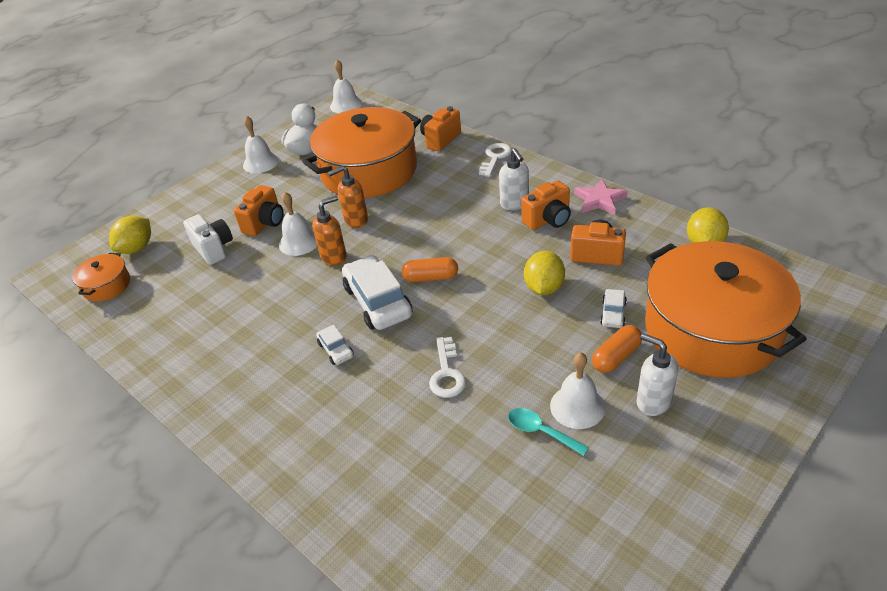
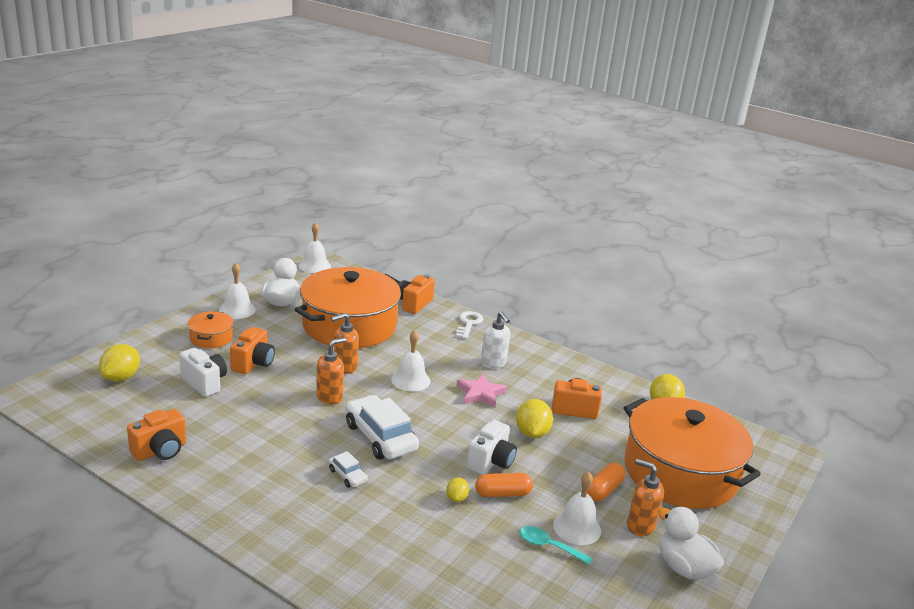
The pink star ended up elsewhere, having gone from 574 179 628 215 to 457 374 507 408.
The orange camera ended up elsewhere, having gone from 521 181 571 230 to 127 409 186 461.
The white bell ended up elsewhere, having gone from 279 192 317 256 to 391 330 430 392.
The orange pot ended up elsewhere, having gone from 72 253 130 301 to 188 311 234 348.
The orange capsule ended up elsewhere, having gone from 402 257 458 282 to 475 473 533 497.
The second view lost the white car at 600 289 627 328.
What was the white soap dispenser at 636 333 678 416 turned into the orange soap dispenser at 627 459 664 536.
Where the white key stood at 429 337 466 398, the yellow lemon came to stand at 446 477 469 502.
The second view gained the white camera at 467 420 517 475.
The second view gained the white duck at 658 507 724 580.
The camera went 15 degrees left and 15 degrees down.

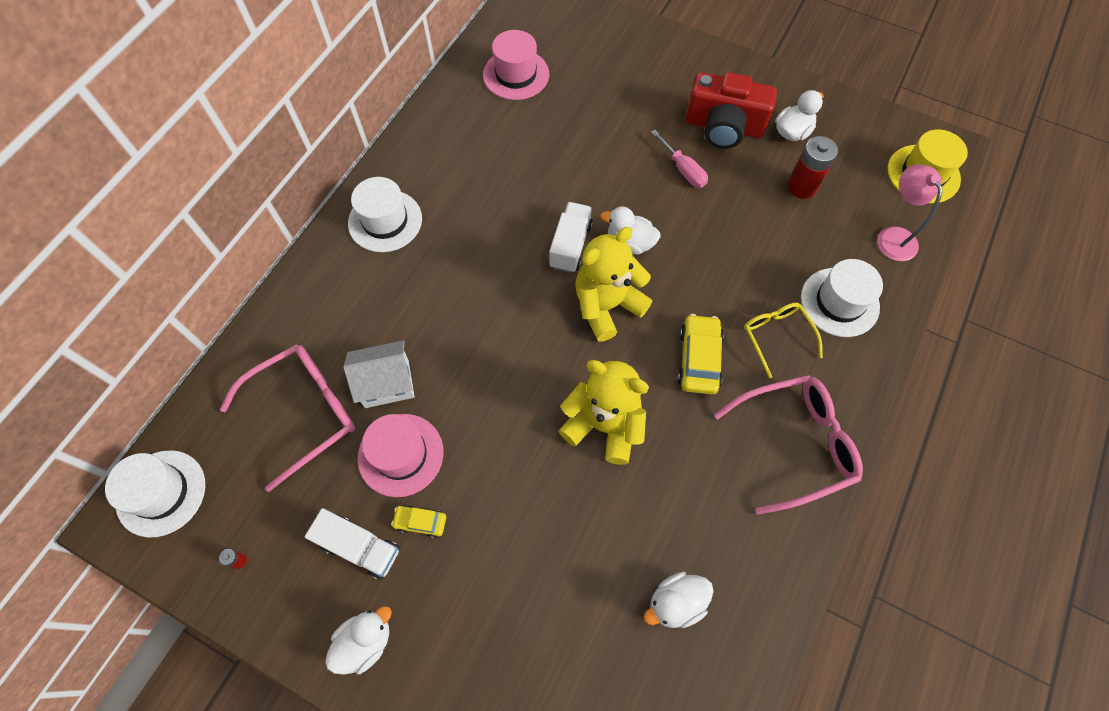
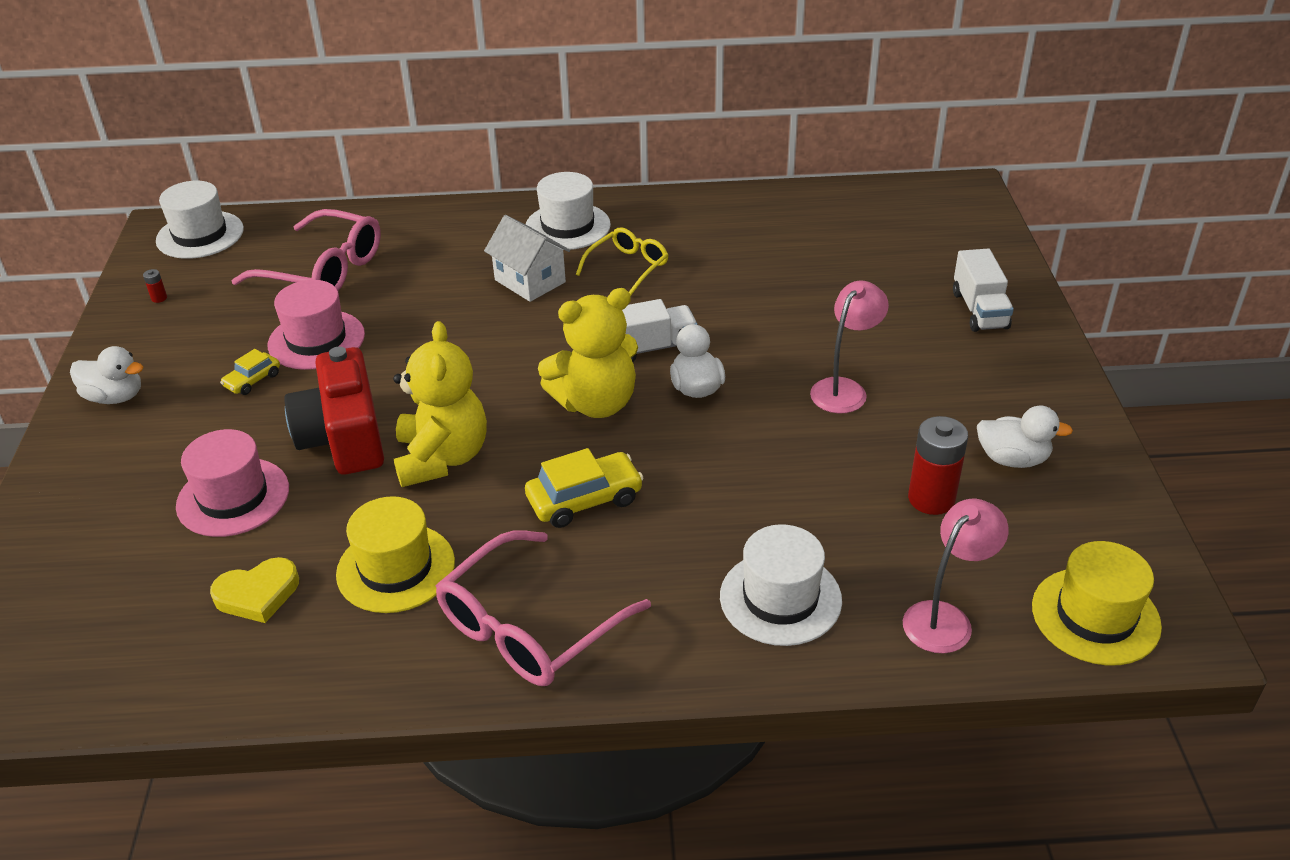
The pink hat ended up elsewhere, having gone from 483 30 549 100 to 176 429 289 537.
The red camera ended up elsewhere, having gone from 685 72 777 149 to 284 347 384 475.
Where the pink screwdriver stood at 651 130 708 188, the pink lamp came to stand at 810 281 889 413.
The yellow teddy bear at 575 227 652 342 ended up facing another way, 135 degrees clockwise from before.
The yellow glasses ended up elsewhere, having gone from 744 302 823 378 to 576 227 668 296.
The white house ended up elsewhere, having gone from 343 340 415 408 to 484 215 570 302.
The pink glasses at 714 375 863 515 ended up facing another way, 90 degrees clockwise from before.
The yellow car at 391 505 446 538 ended up facing another way, 120 degrees counterclockwise from before.
The white truck ended up elsewhere, having gone from 305 508 399 580 to 953 248 1014 332.
Where the white duck stood at 644 572 714 628, the yellow heart came to stand at 210 557 299 623.
The second view gained the yellow hat at 336 496 455 613.
The camera went 60 degrees right and 25 degrees down.

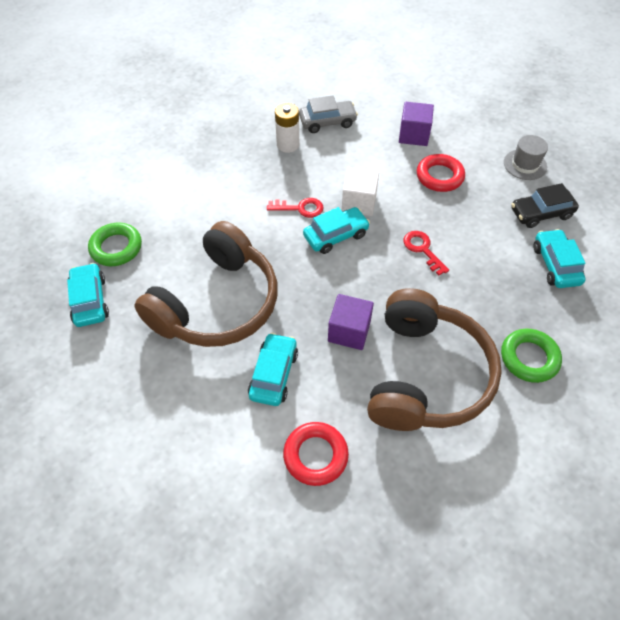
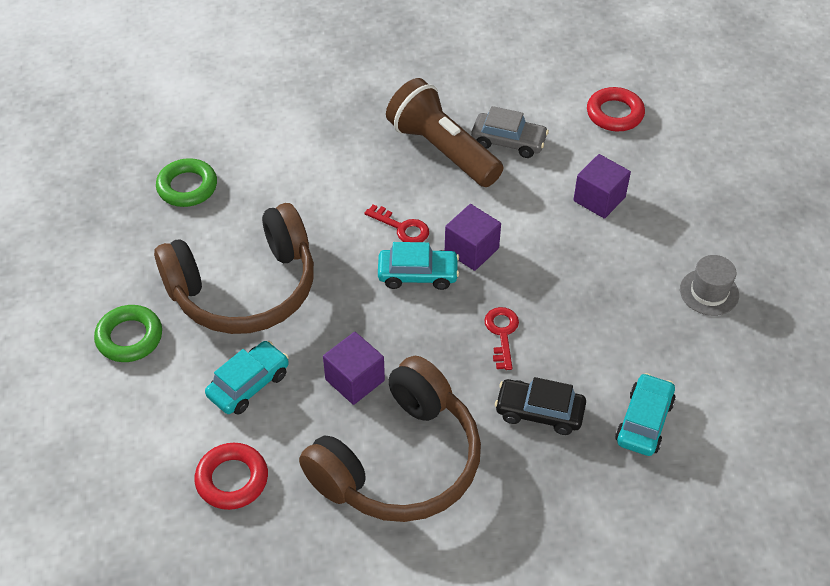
Where the white battery stood at 275 103 299 153, the brown flashlight came to stand at 386 78 503 187.
The red ring ended up elsewhere, having gone from 417 154 465 192 to 587 87 645 131.
What was the white cube at 342 168 379 216 turned into the purple cube at 445 204 501 271.
The black car ended up elsewhere, having gone from 511 183 579 228 to 495 377 586 435.
The second view lost the turquoise car at 67 263 109 327.
The green ring ended up elsewhere, having gone from 501 329 562 383 to 94 305 162 362.
The camera went 30 degrees right and 5 degrees down.

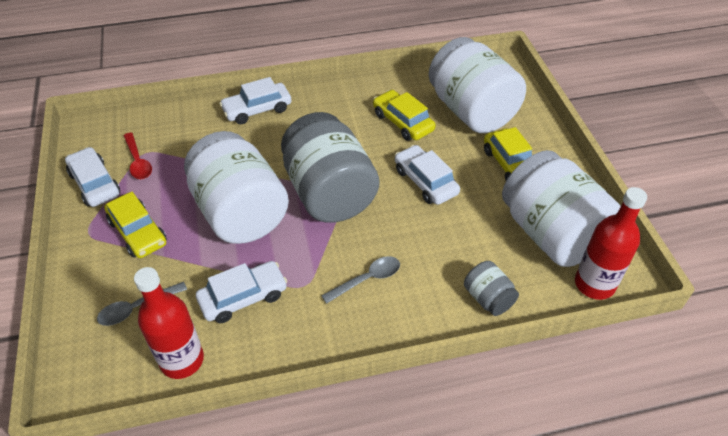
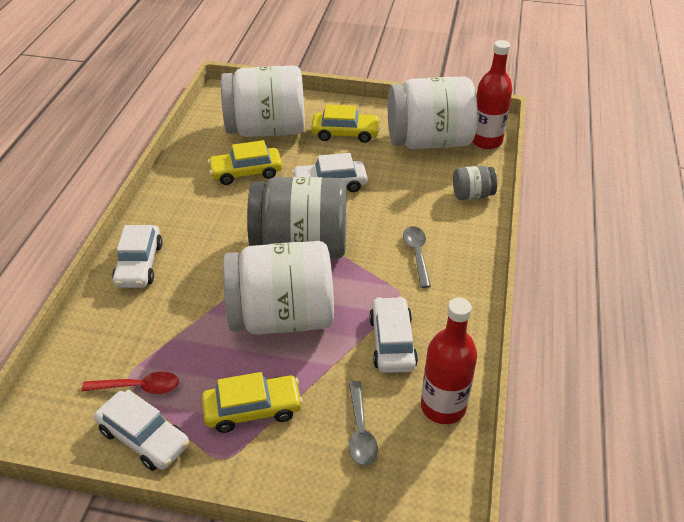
The white car at 65 147 120 207 ended up facing another way, 135 degrees counterclockwise from before.
The camera went 65 degrees left and 5 degrees down.

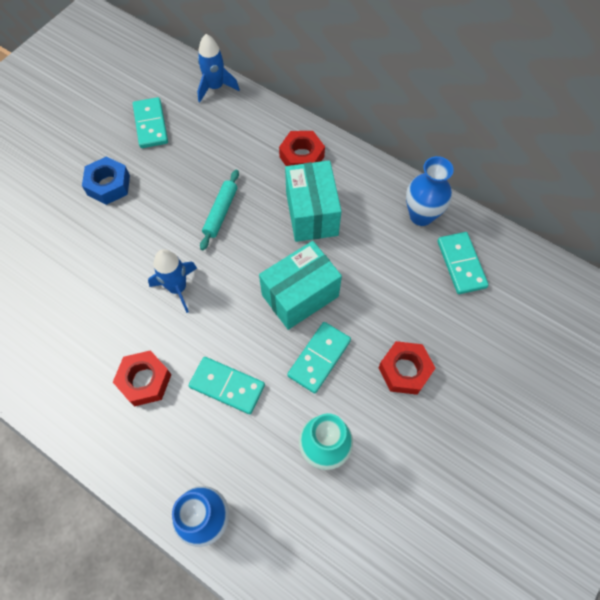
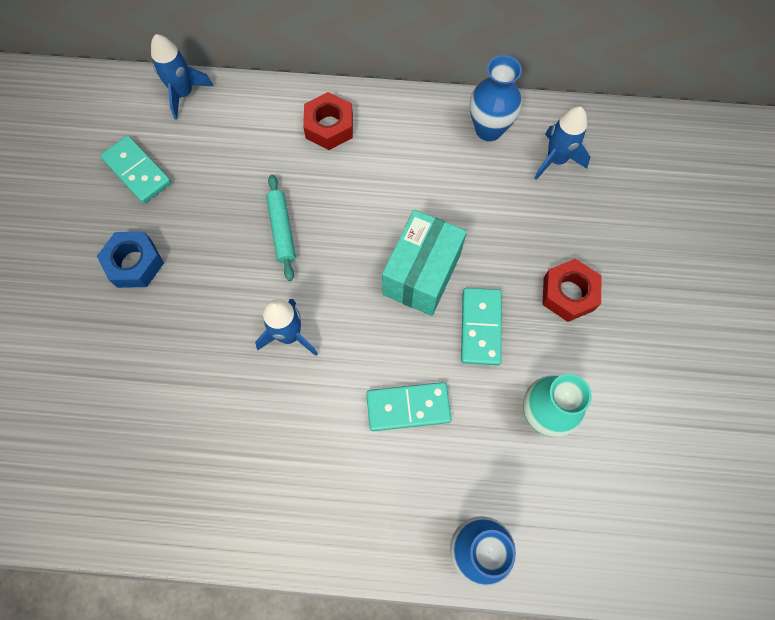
The second view lost the turquoise box at 285 160 342 242.
Where the turquoise domino stood at 437 232 489 294, the blue rocket came to stand at 534 106 590 180.
The second view lost the red nut at 113 350 171 406.
The camera went 30 degrees left and 5 degrees up.

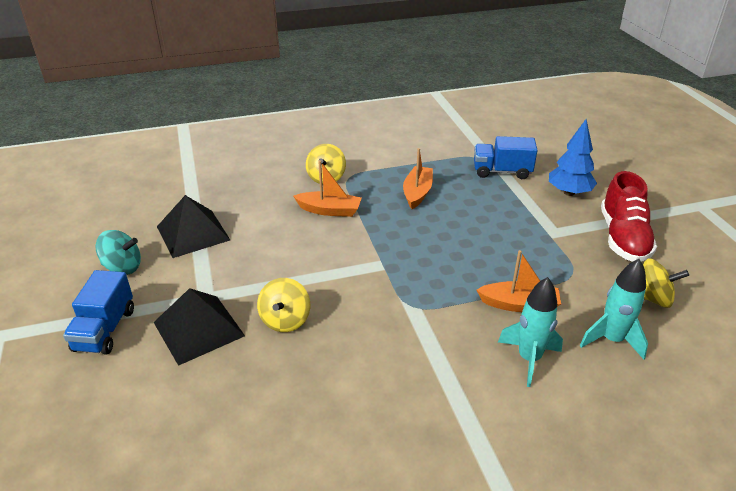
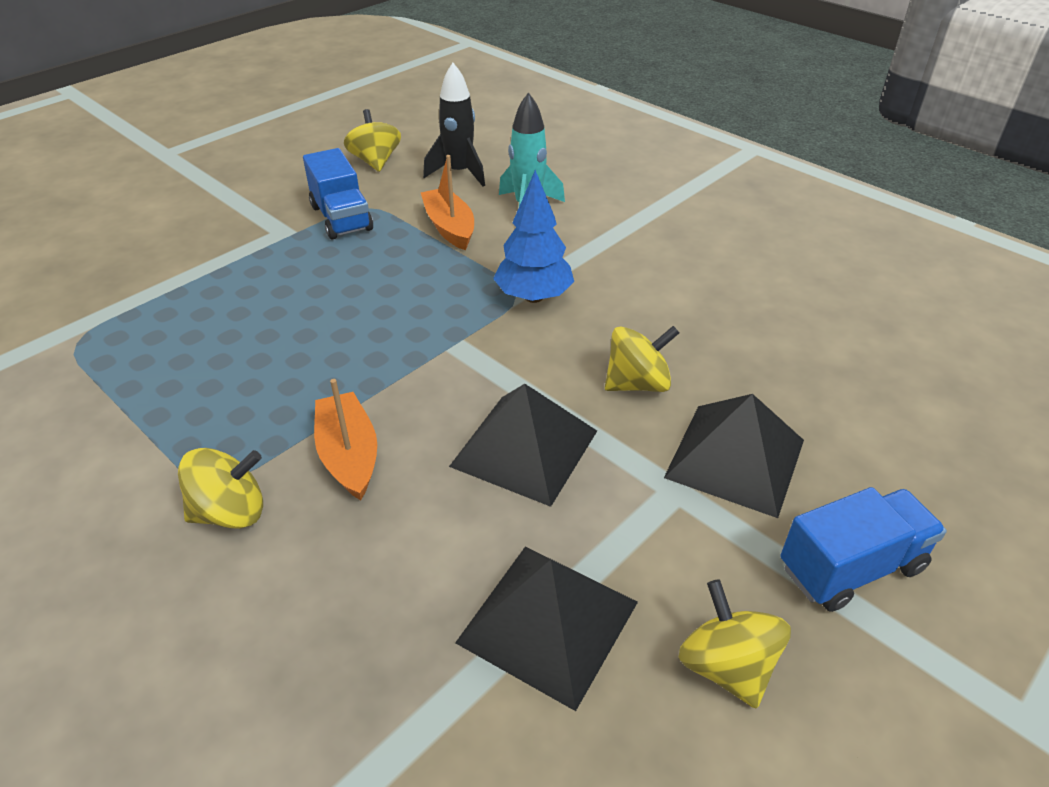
The blue tree ended up elsewhere, having gone from 549 119 597 196 to 493 170 574 303.
The blue truck ended up elsewhere, having gone from 474 136 538 179 to 303 148 373 240.
The second view lost the orange boat at 403 148 433 209.
The second view lost the red shoe at 601 171 657 262.
What was the turquoise spinning top at 95 230 141 275 turned into the yellow spinning top at 679 579 791 709.
What was the turquoise rocket at 580 259 648 360 turned into the black rocket at 423 63 485 186.
The second view gained the black pyramid at 449 384 597 507.
The camera went 120 degrees left and 5 degrees up.

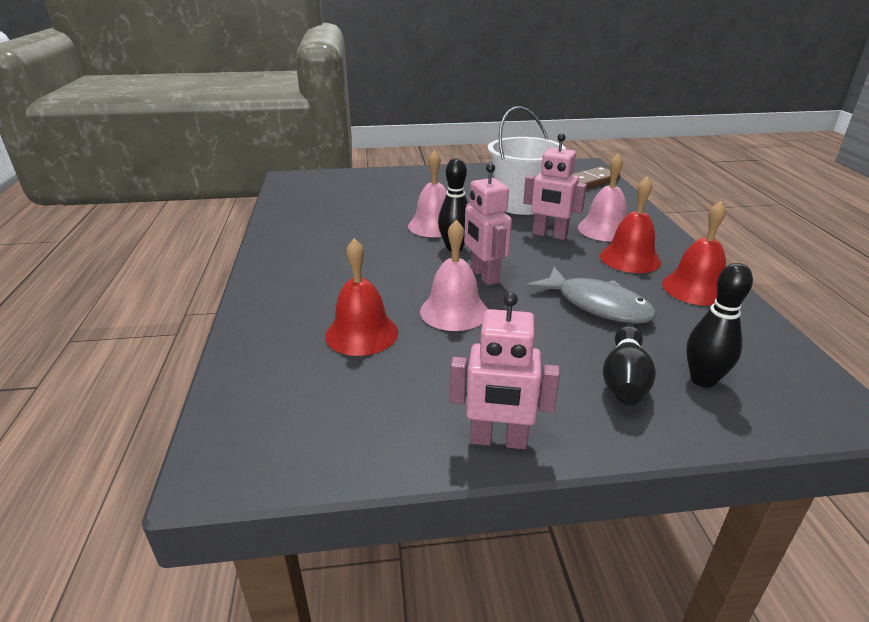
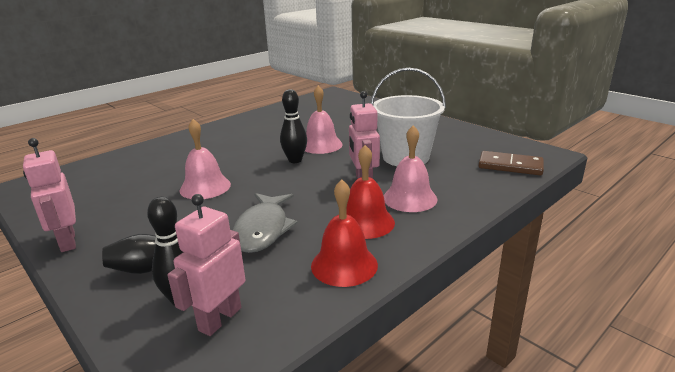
The pink robot ended up elsewhere, having gone from 464 163 512 285 to 167 194 246 336.
The second view lost the red bell at 325 238 398 356.
The camera went 55 degrees right and 5 degrees down.

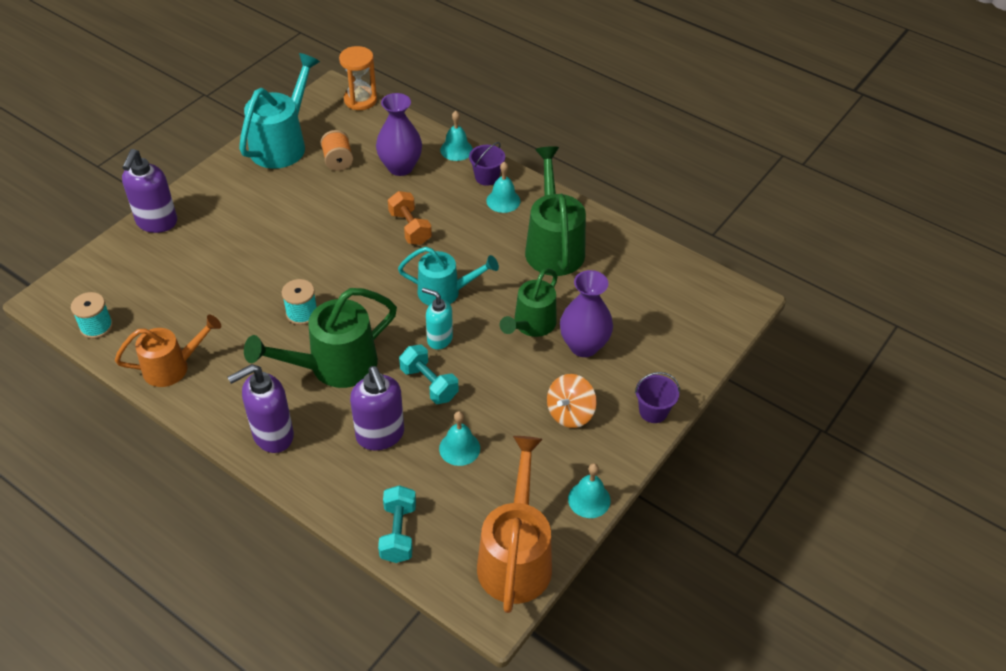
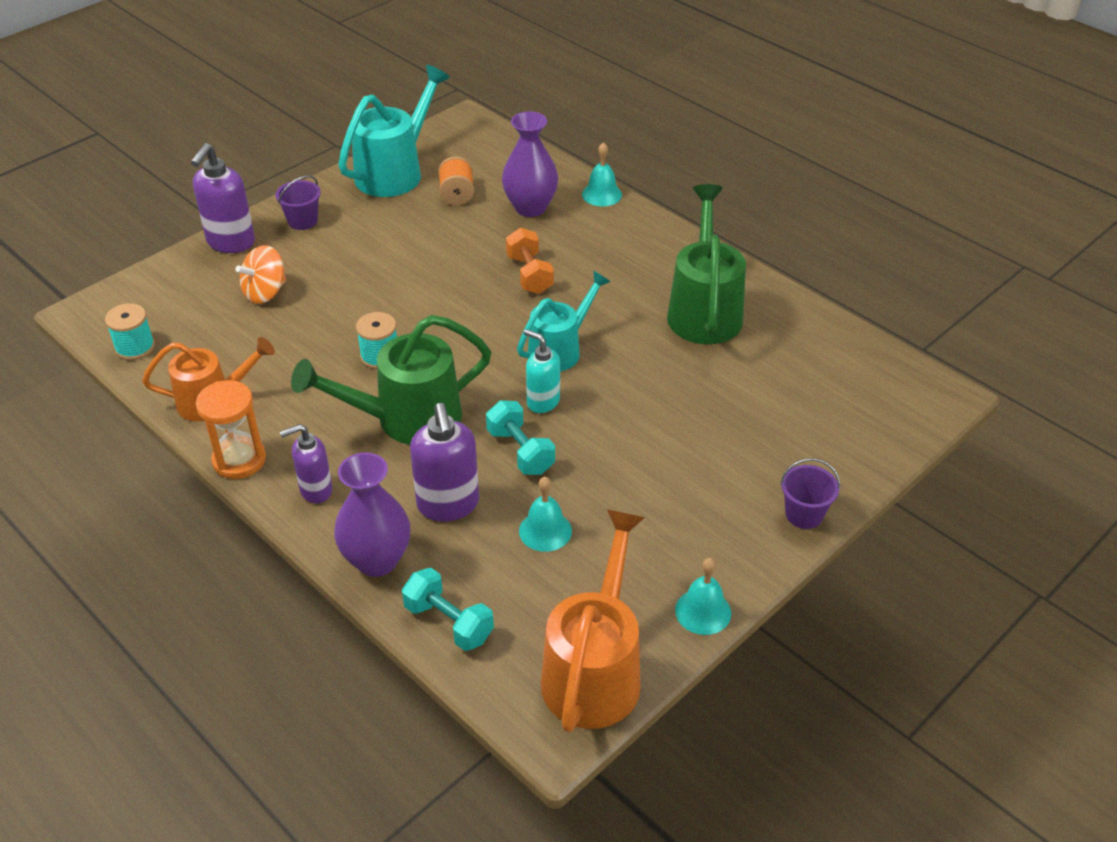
The orange hourglass ended up elsewhere, having gone from 339 46 377 110 to 196 380 266 479.
The purple bucket ended up elsewhere, having gone from 469 142 505 186 to 275 175 321 230.
The second view lost the turquoise bell at 486 162 520 213.
The turquoise watering can at 398 247 499 306 ended up facing another way, 60 degrees counterclockwise from before.
The second view lost the green watering can at 500 268 558 337.
The purple vase ended up elsewhere, having gone from 560 270 613 357 to 334 452 410 577.
The size of the purple soap dispenser at 227 364 294 453 changed by a factor of 0.65.
The orange spinning top ended up elsewhere, having gone from 547 374 597 428 to 235 245 286 304.
The turquoise dumbbell at 378 485 416 563 ended up facing another way, 60 degrees counterclockwise from before.
The camera went 10 degrees right and 5 degrees down.

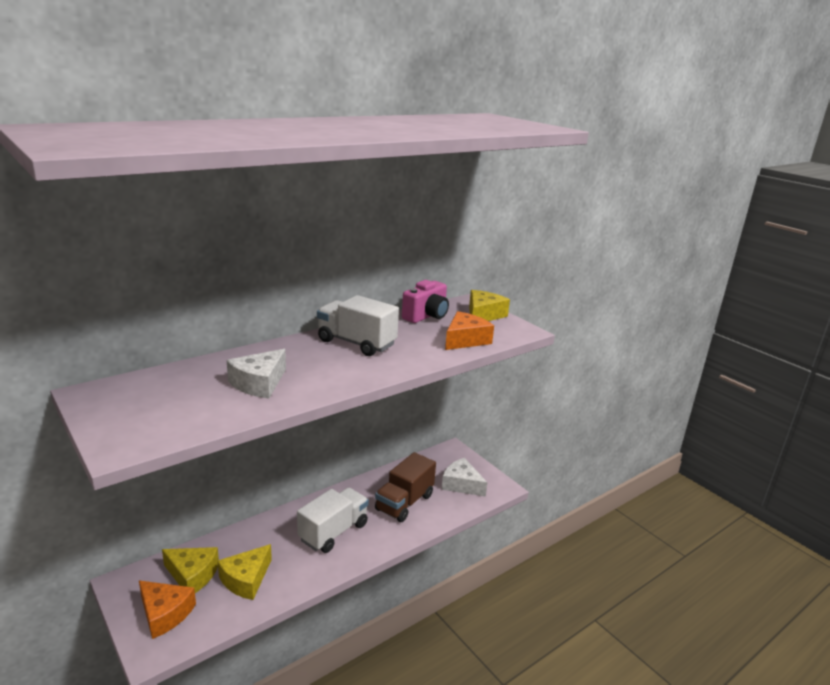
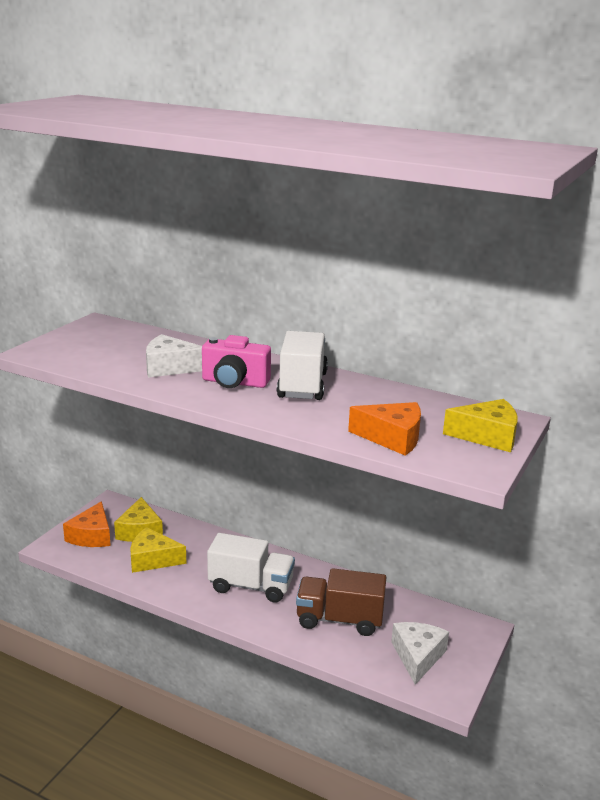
The pink camera ended up elsewhere, having gone from 402 280 449 323 to 202 335 271 388.
The camera went 65 degrees right and 0 degrees up.

